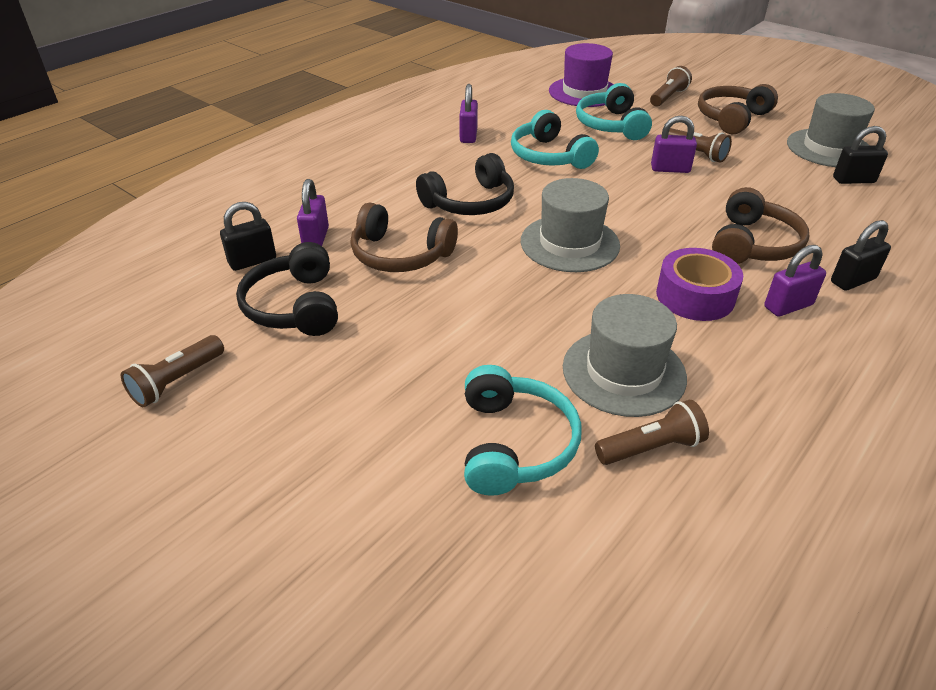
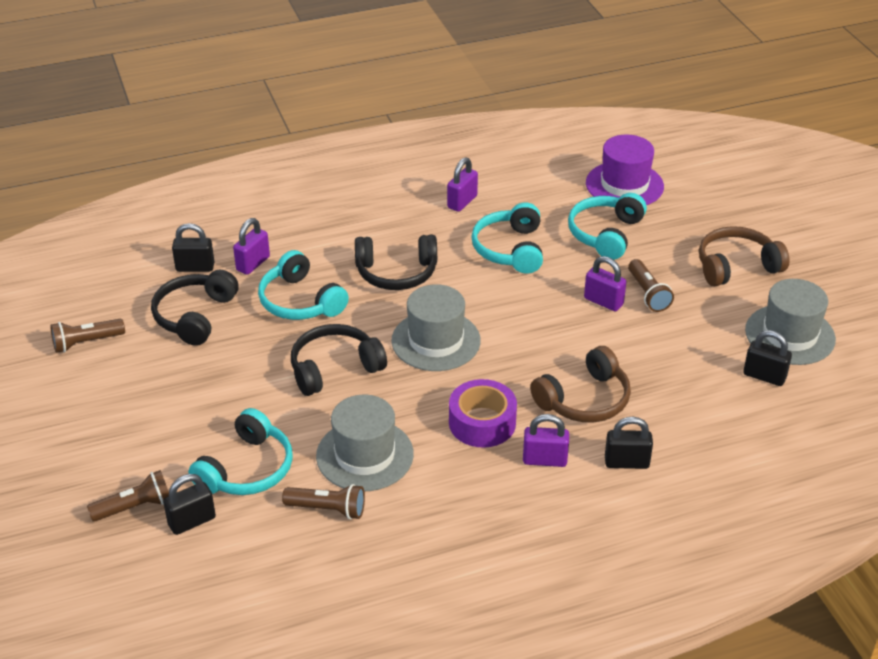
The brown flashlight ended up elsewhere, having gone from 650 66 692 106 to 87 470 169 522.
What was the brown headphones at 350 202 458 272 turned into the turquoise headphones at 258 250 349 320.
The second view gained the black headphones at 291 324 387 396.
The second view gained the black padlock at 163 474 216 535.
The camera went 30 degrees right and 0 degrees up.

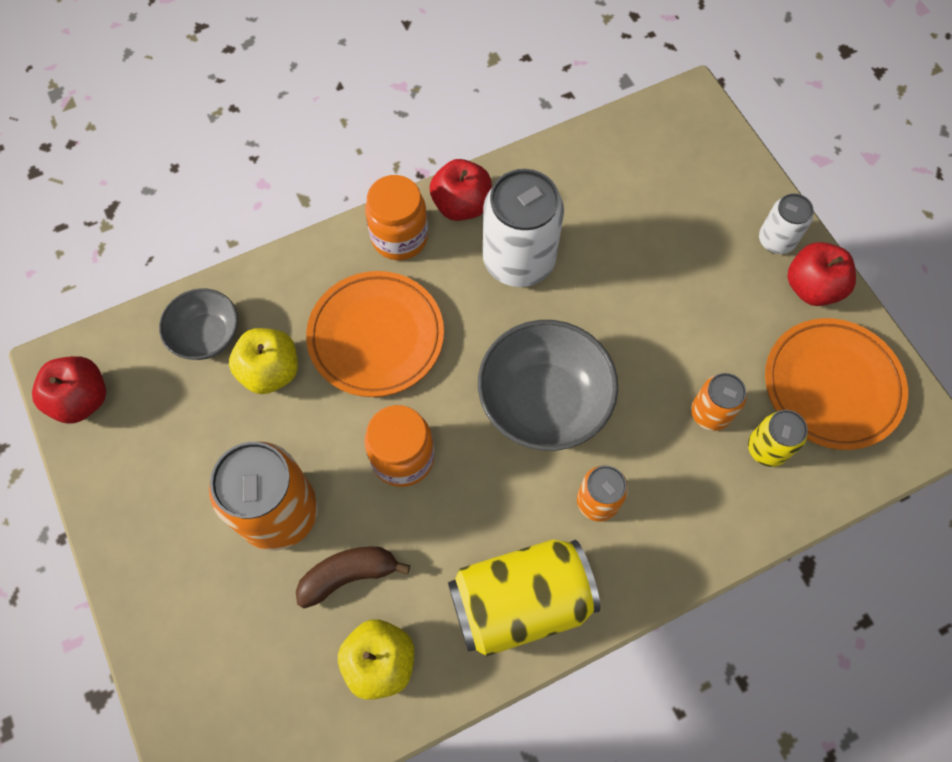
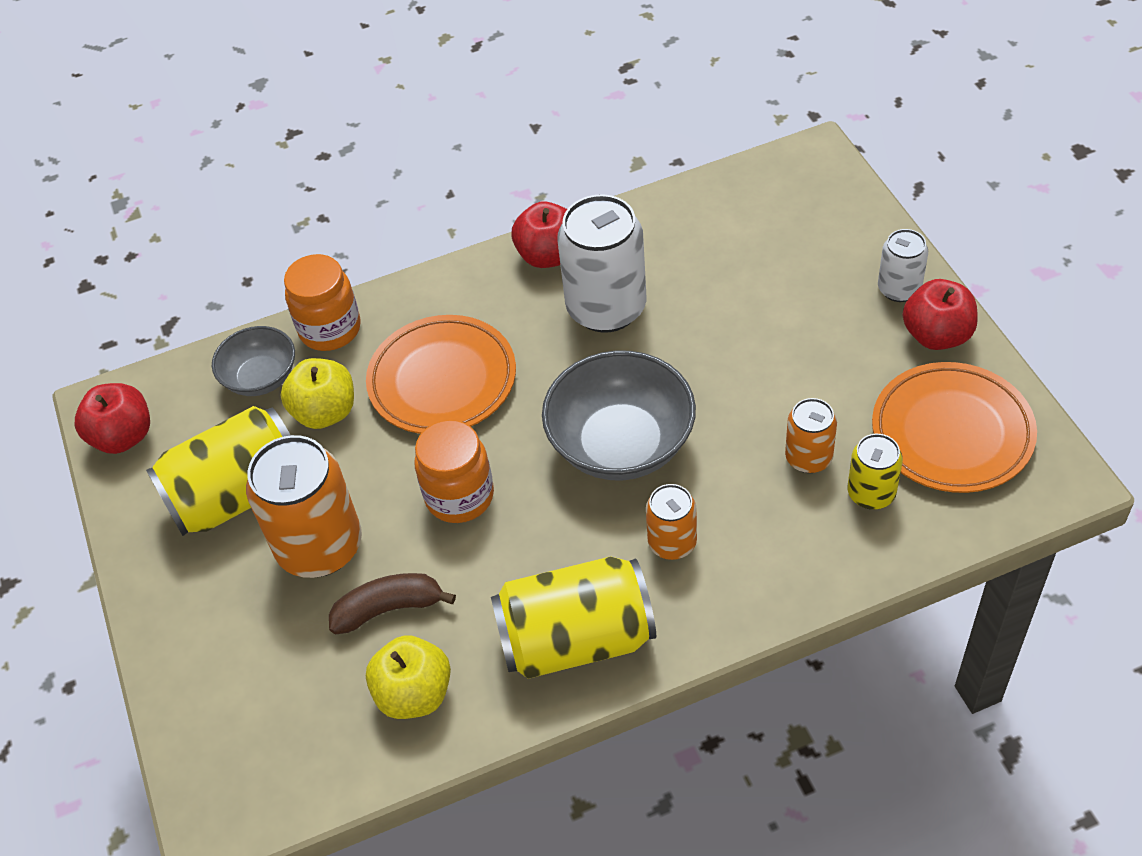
The orange jar ended up elsewhere, having gone from 365 175 428 260 to 284 254 361 351.
The second view gained the yellow can at 146 406 290 536.
The camera went 10 degrees right and 15 degrees down.

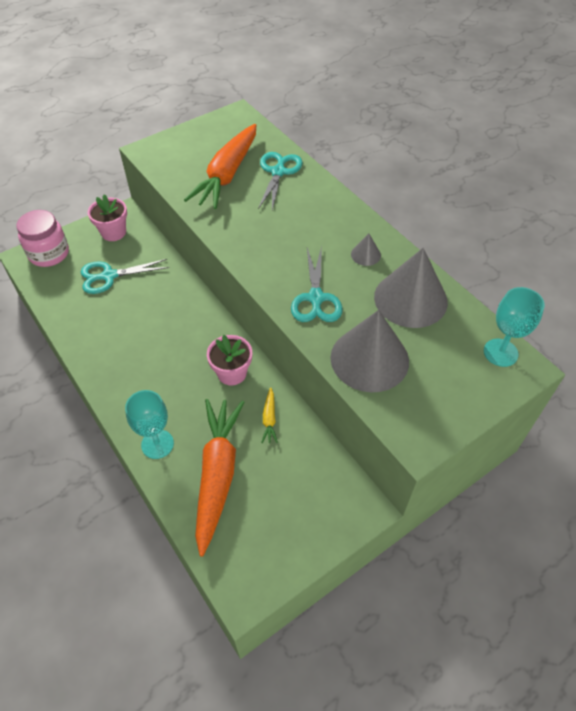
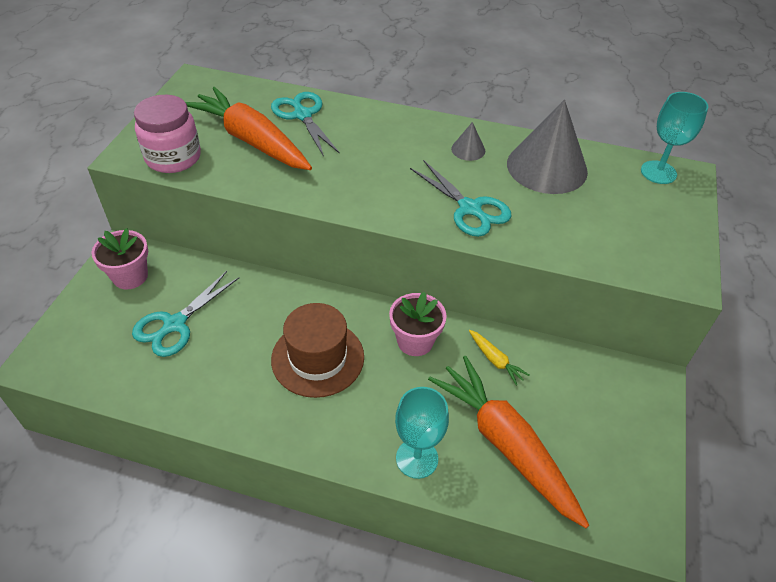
The orange carrot at 184 124 256 209 ended up facing another way, 150 degrees clockwise from before.
The pink jar ended up elsewhere, having gone from 16 210 69 267 to 134 95 201 173.
The second view lost the grey cone at 330 310 409 392.
The second view gained the brown hat at 271 303 364 398.
The camera went 40 degrees left and 5 degrees down.

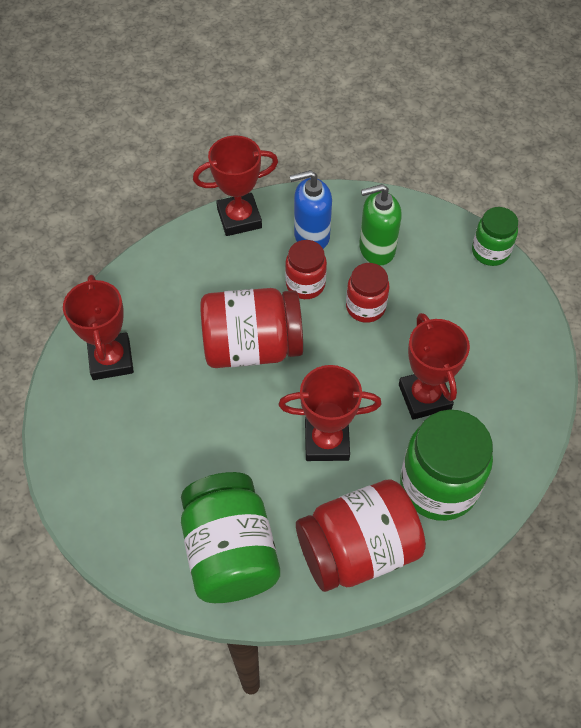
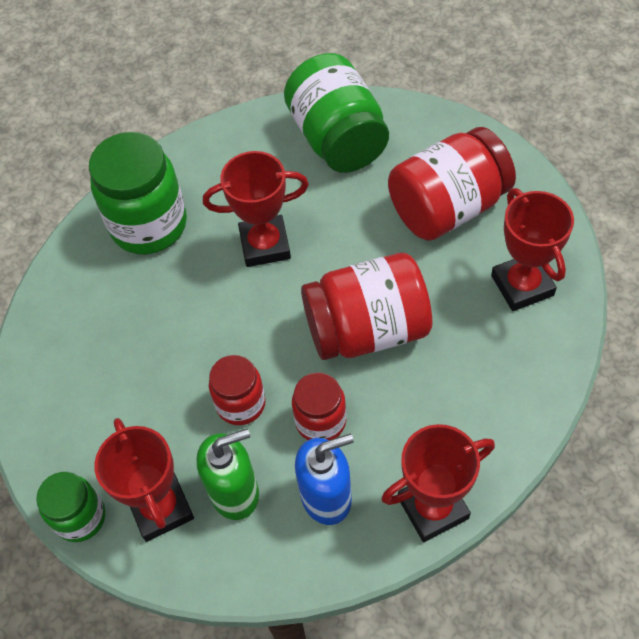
The red trophy ended up elsewhere, having gone from 399 313 470 420 to 95 418 194 542.
The red jar ended up elsewhere, having gone from 296 479 426 592 to 388 127 516 241.
The camera went 175 degrees right and 0 degrees up.

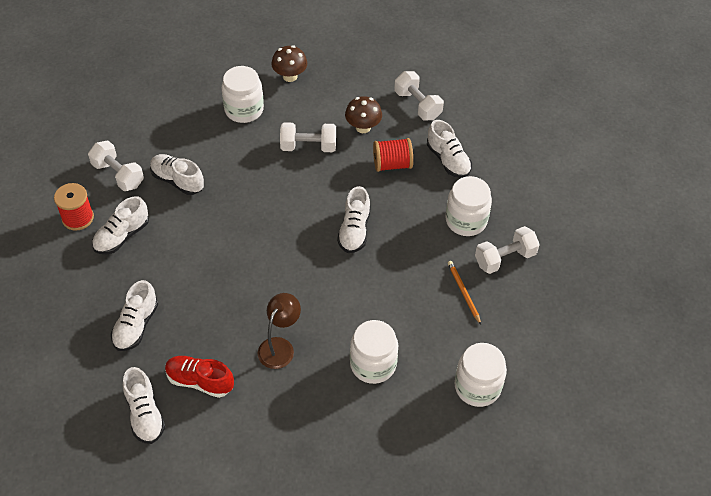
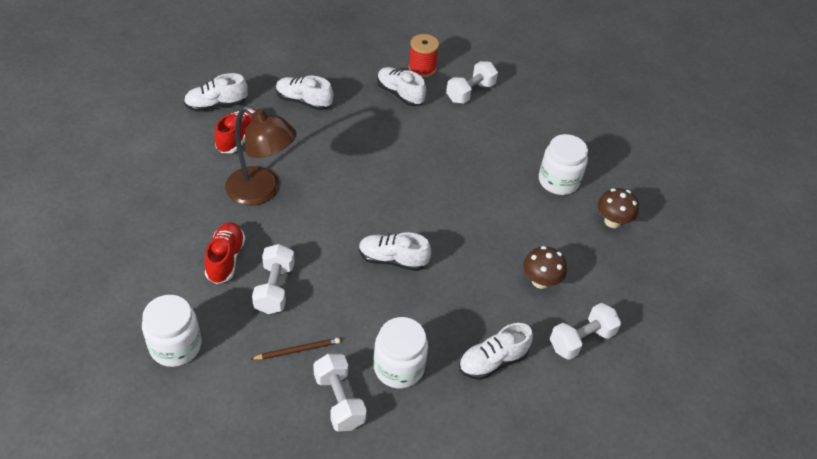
The white dumbbell ended up elsewhere, having gone from 280 122 336 152 to 252 244 294 314.
The second view lost the red spool at 373 138 413 172.
The second view lost the white shoe at 150 154 204 195.
What was the orange pencil at 448 261 481 325 turned into the brown pencil at 251 338 340 360.
The size of the brown lamp at 258 293 301 369 changed by a factor of 1.55.
Where the white jar stood at 350 320 398 384, the red shoe came to stand at 204 222 245 284.
The camera went 90 degrees right and 5 degrees down.

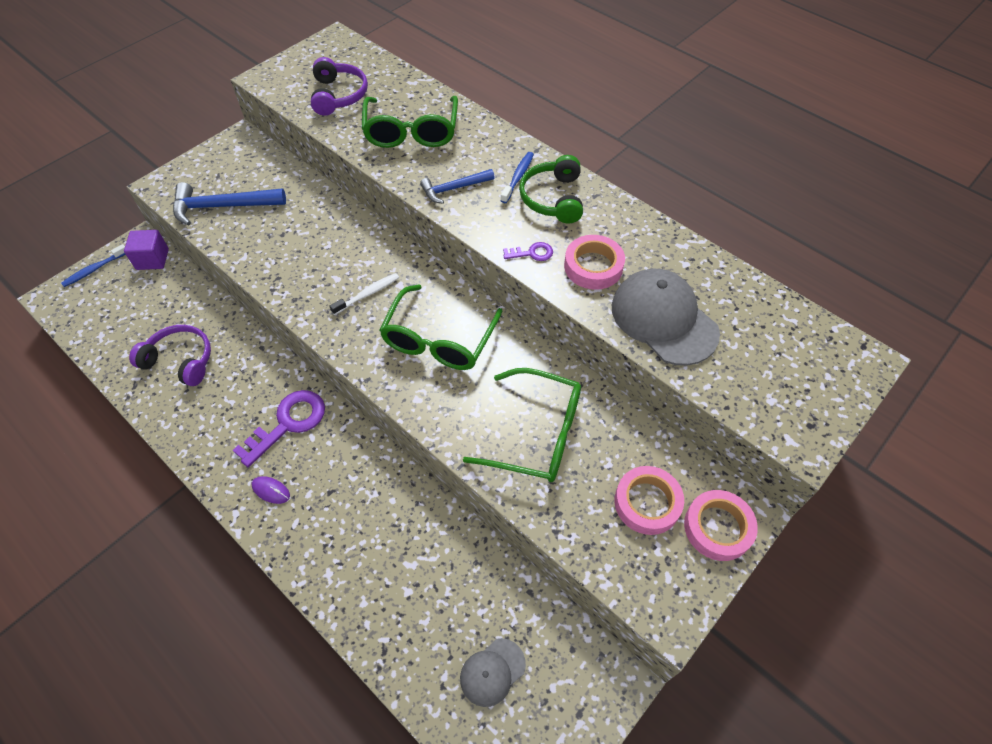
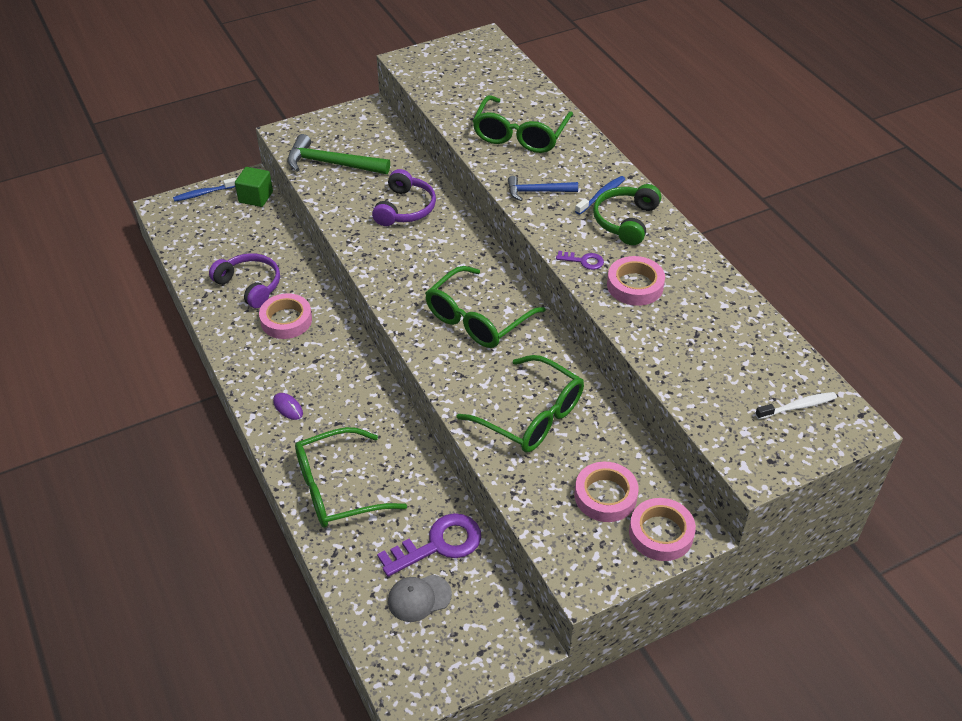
The purple headphones ended up elsewhere, having gone from 311 57 368 116 to 372 169 436 226.
What was the blue hammer at 173 182 286 225 turned into the green hammer at 287 134 390 174.
What was the purple cube at 124 230 169 270 turned into the green cube at 235 167 273 207.
The second view lost the grey cap at 612 269 720 366.
The white toothbrush ended up elsewhere, having gone from 329 273 399 315 to 755 392 837 420.
The purple key ended up elsewhere, having gone from 233 390 325 467 to 377 513 481 577.
The second view gained the pink tape at 259 293 312 339.
The second view gained the green glasses at 295 427 407 528.
The camera went 20 degrees right and 10 degrees down.

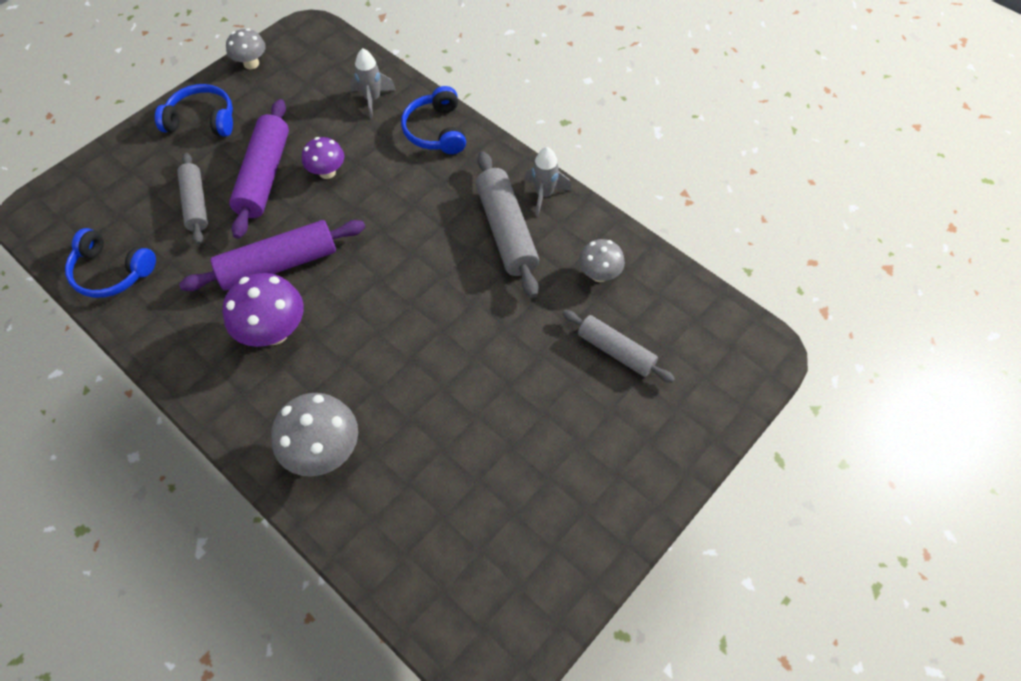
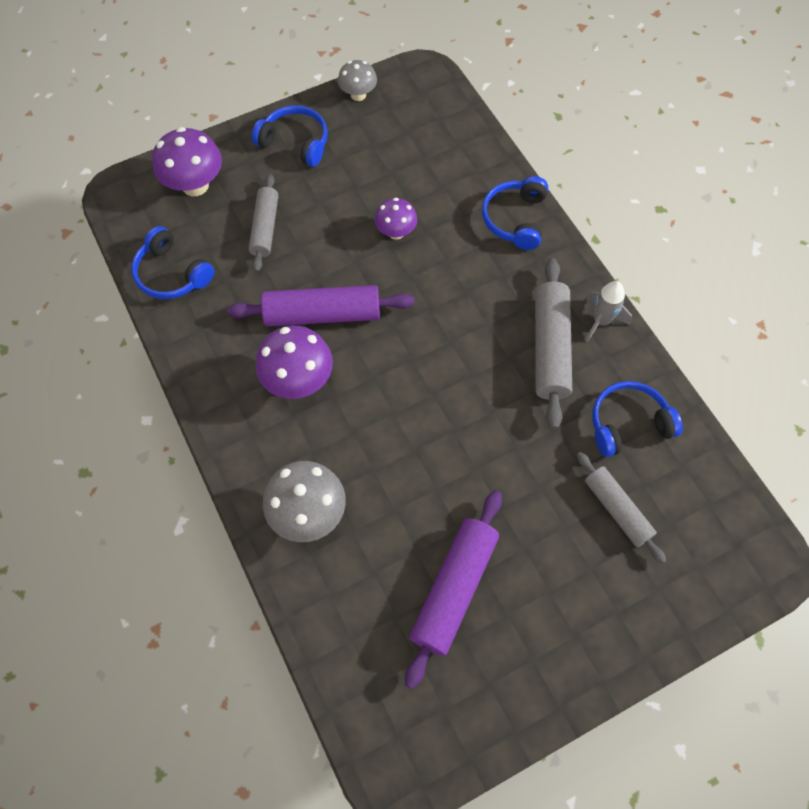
The second view lost the grey rocket at 350 48 396 119.
The purple rolling pin ended up elsewhere, having gone from 229 99 289 239 to 405 491 502 689.
Where the grey mushroom stood at 579 239 625 282, the blue headphones came to stand at 592 381 683 457.
The second view gained the purple mushroom at 152 127 222 196.
The camera went 20 degrees right and 5 degrees up.

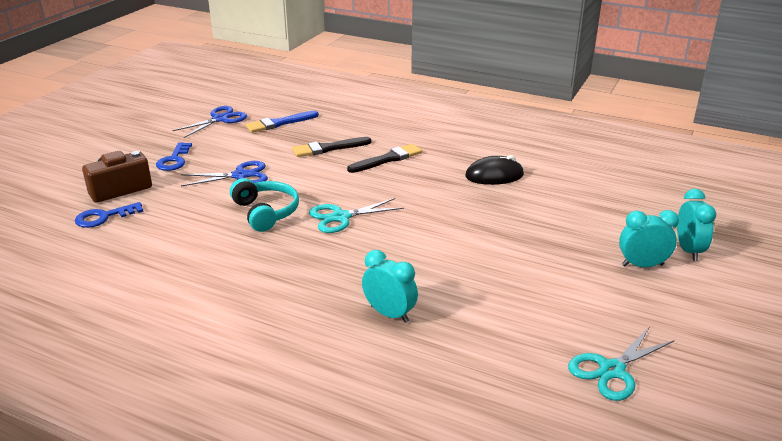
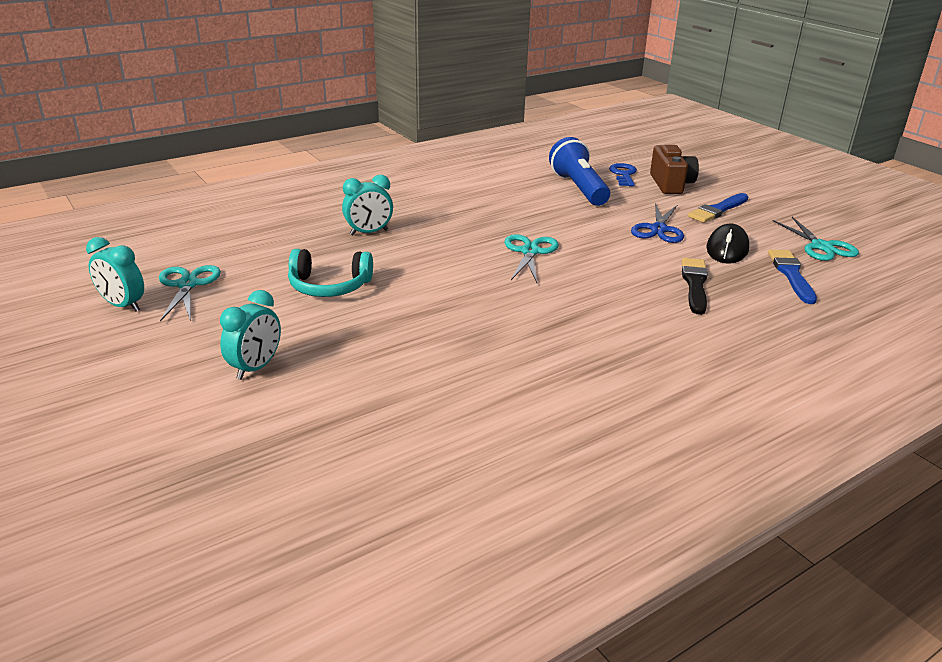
What was the blue scissors at 172 106 247 138 turned into the turquoise scissors at 773 217 859 261.
Where the blue key stood at 156 142 192 171, the blue brush came to stand at 688 193 748 223.
The second view lost the black brush at 347 144 422 173.
The black mouse ended up elsewhere, having gone from 465 155 524 185 to 706 223 749 264.
The turquoise headphones ended up elsewhere, having gone from 230 178 299 232 to 288 249 373 297.
The turquoise clock ended up elsewhere, having gone from 677 189 716 261 to 86 237 144 311.
The second view gained the blue flashlight at 549 137 610 206.
The camera went 120 degrees right and 0 degrees up.

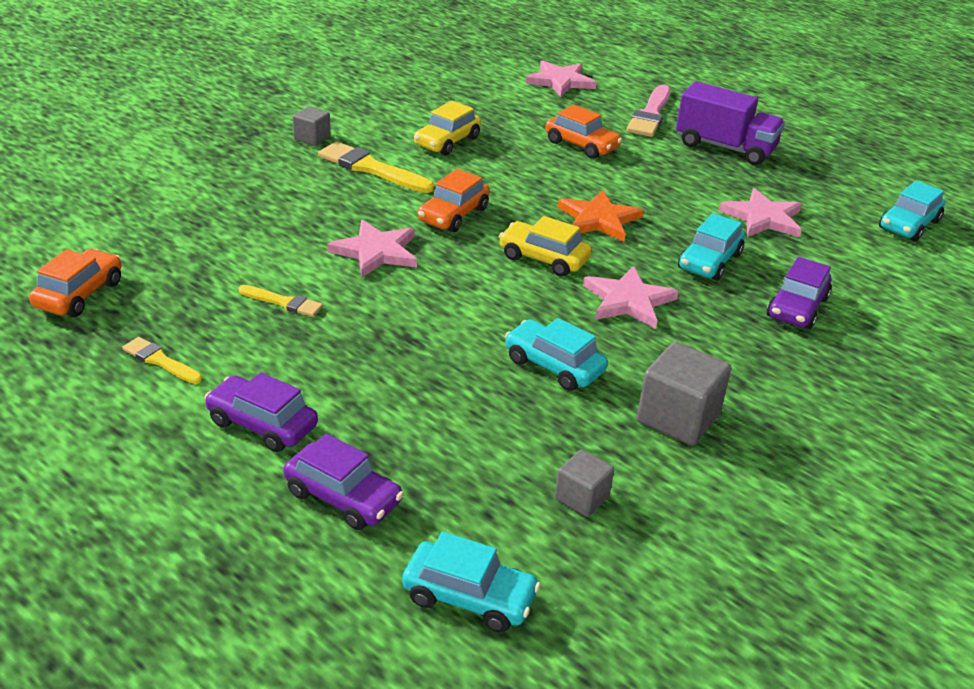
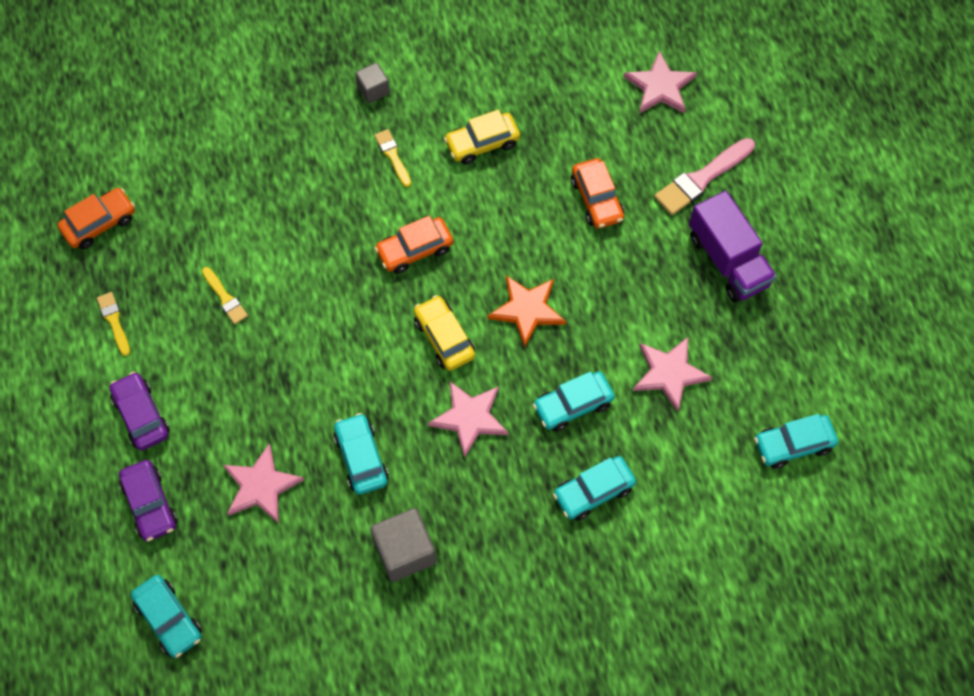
The size of the yellow brush at 318 141 434 193 changed by a factor of 0.57.
The pink star ended up elsewhere, having gone from 327 220 417 277 to 223 443 304 524.
What was the purple car at 767 257 832 329 turned into the turquoise car at 553 456 636 521.
The second view lost the grey cube at 555 449 614 517.
The camera went 35 degrees right and 30 degrees up.

